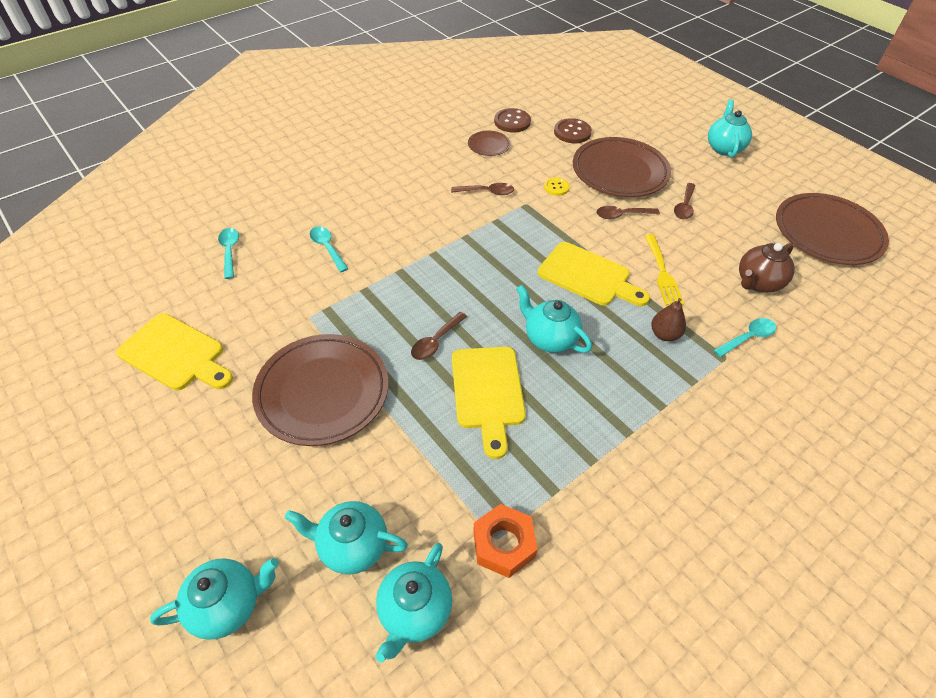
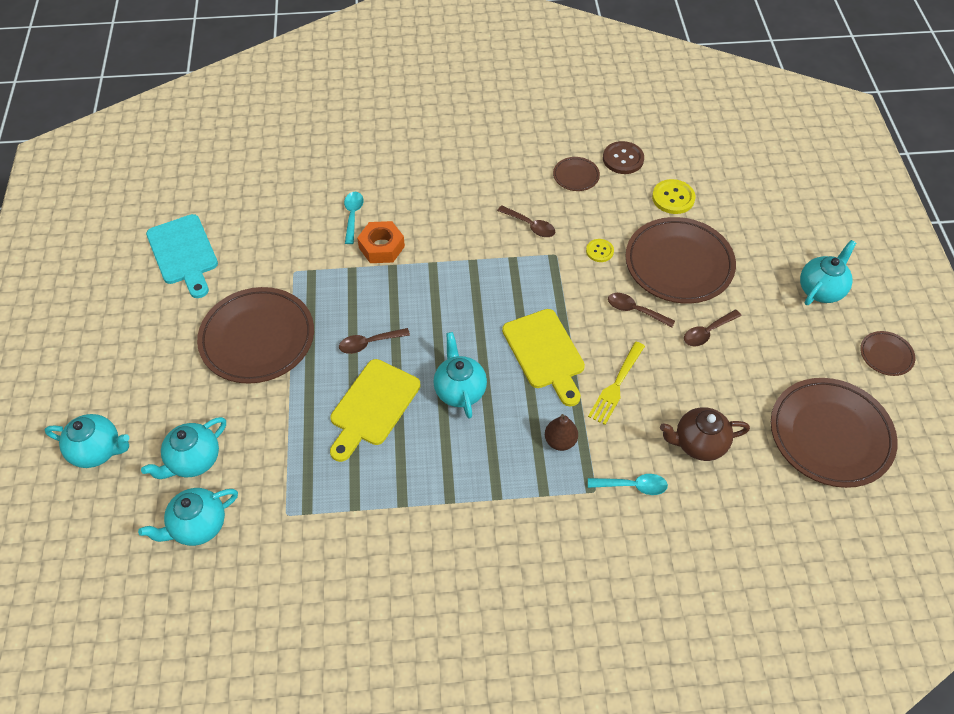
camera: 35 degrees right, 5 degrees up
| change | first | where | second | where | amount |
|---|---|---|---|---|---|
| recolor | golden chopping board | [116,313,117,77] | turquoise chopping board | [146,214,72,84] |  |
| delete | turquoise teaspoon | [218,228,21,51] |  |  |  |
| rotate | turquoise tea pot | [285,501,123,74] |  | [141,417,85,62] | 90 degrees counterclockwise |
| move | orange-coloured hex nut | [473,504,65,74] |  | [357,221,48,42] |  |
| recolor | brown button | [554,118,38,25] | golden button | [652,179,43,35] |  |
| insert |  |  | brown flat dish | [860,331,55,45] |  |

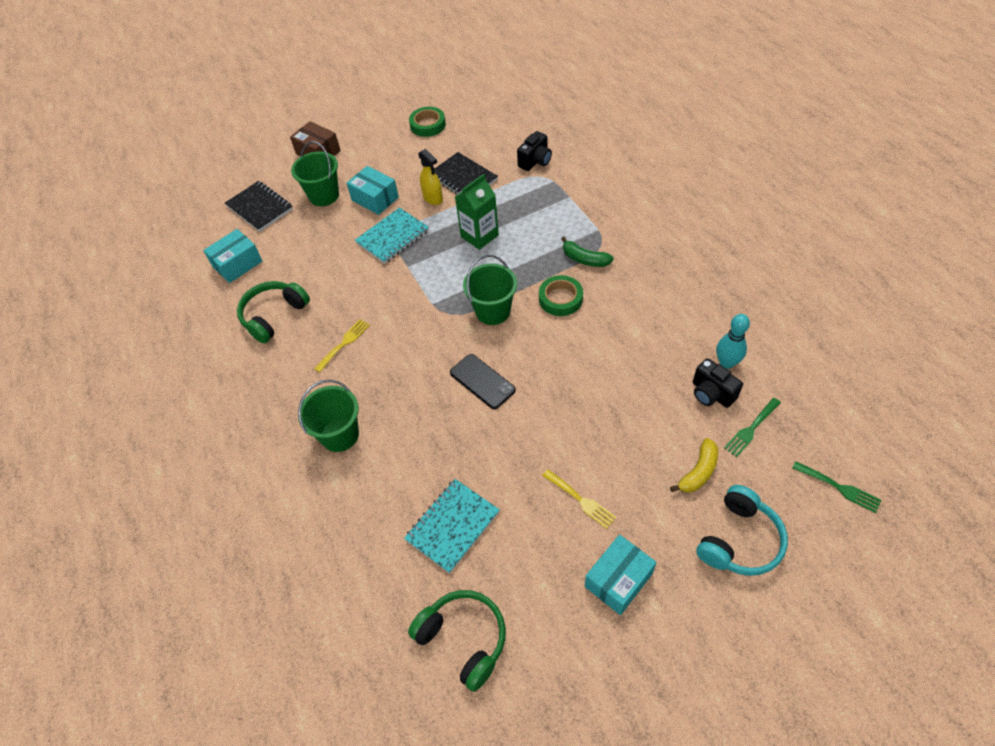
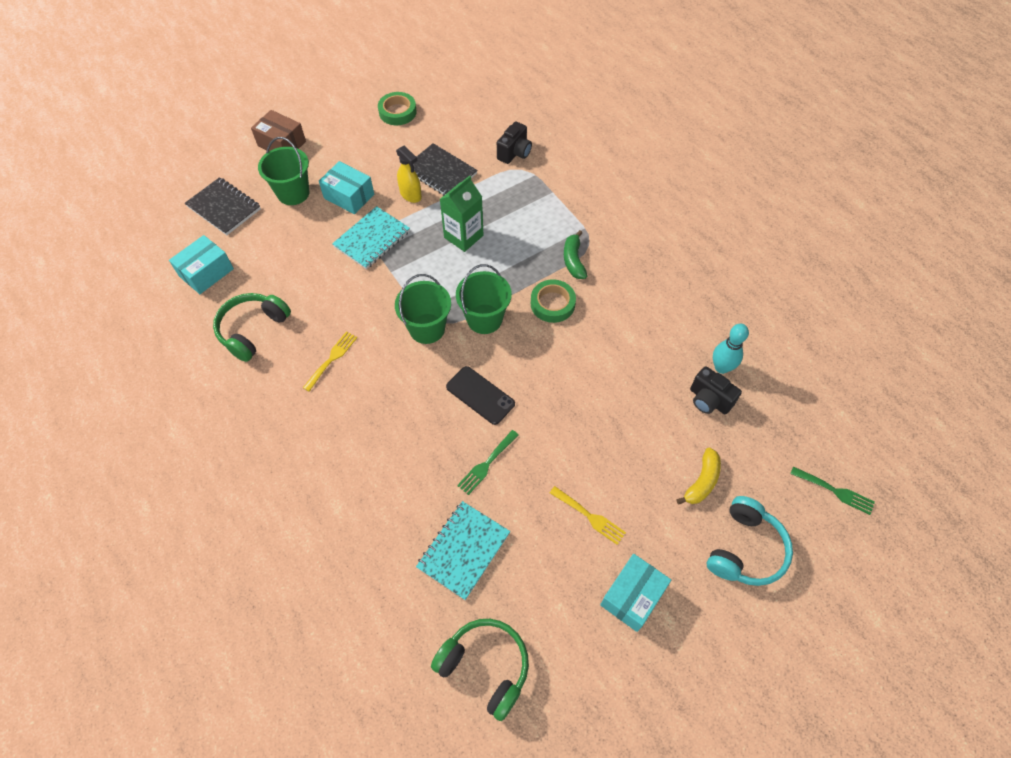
camera: 10 degrees left, 5 degrees up
| change | first | where | second | where | amount |
|---|---|---|---|---|---|
| move | emerald sand bucket | [298,380,61,72] |  | [395,274,56,70] |  |
| rotate | emerald banana | [561,237,53,30] |  | [564,230,23,49] | 60 degrees clockwise |
| move | emerald fork | [724,398,57,59] |  | [457,430,62,65] |  |

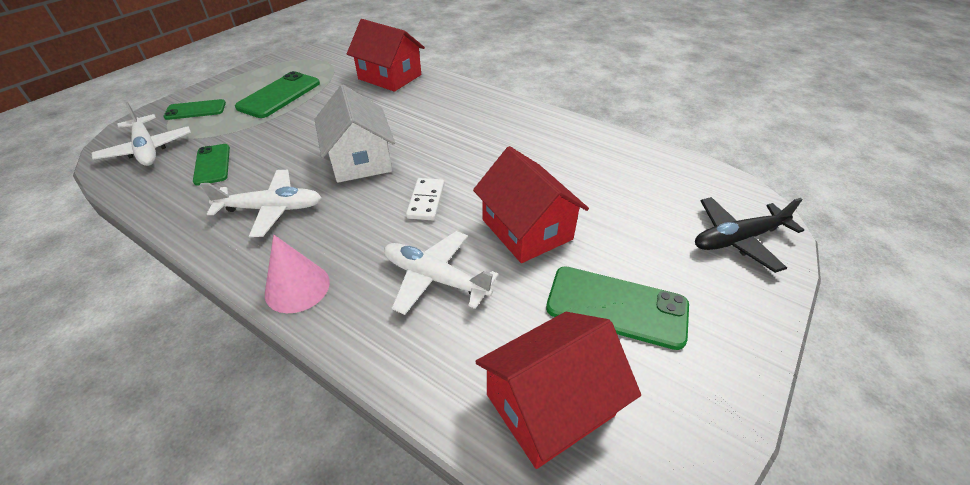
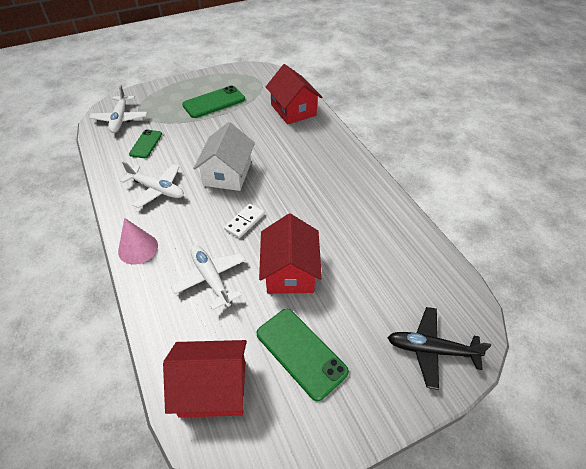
camera: 30 degrees right, 5 degrees up
| change | first | where | second | where | amount |
|---|---|---|---|---|---|
| delete | emerald smartphone | [164,99,62,21] |  |  |  |

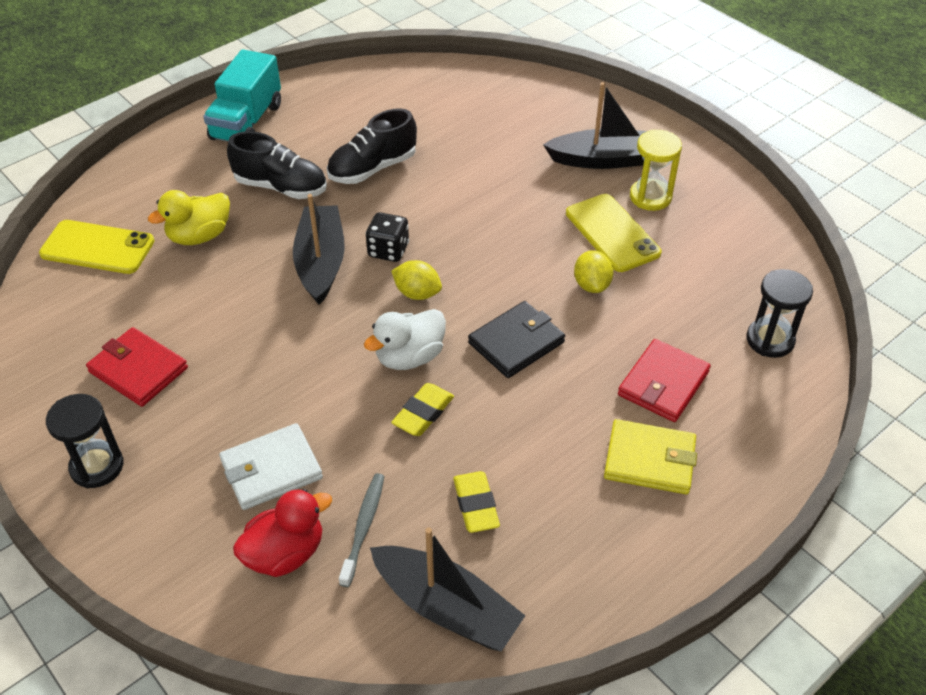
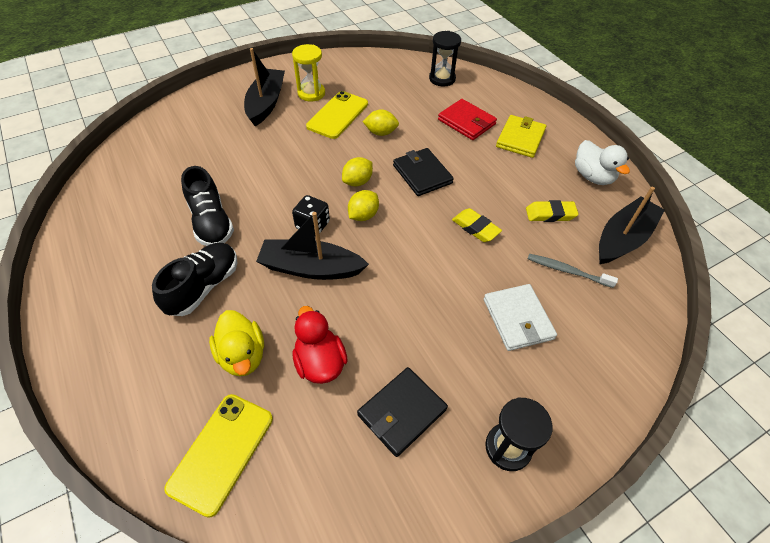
camera: 80 degrees left, 5 degrees up
| change | first | where | second | where | amount |
|---|---|---|---|---|---|
| recolor | scarlet billfold | [86,327,102,80] | jet-black billfold | [357,367,91,90] |  |
| delete | turquoise lorry | [203,49,78,93] |  |  |  |
| move | scarlet toy duck | [233,489,99,88] |  | [293,306,55,78] |  |
| move | white toy duck | [364,309,82,61] |  | [575,140,55,45] |  |
| rotate | golden smartphone | [566,194,96,78] |  | [306,91,62,48] | 45 degrees counterclockwise |
| insert |  |  | golden toy lemon | [342,157,31,29] |  |

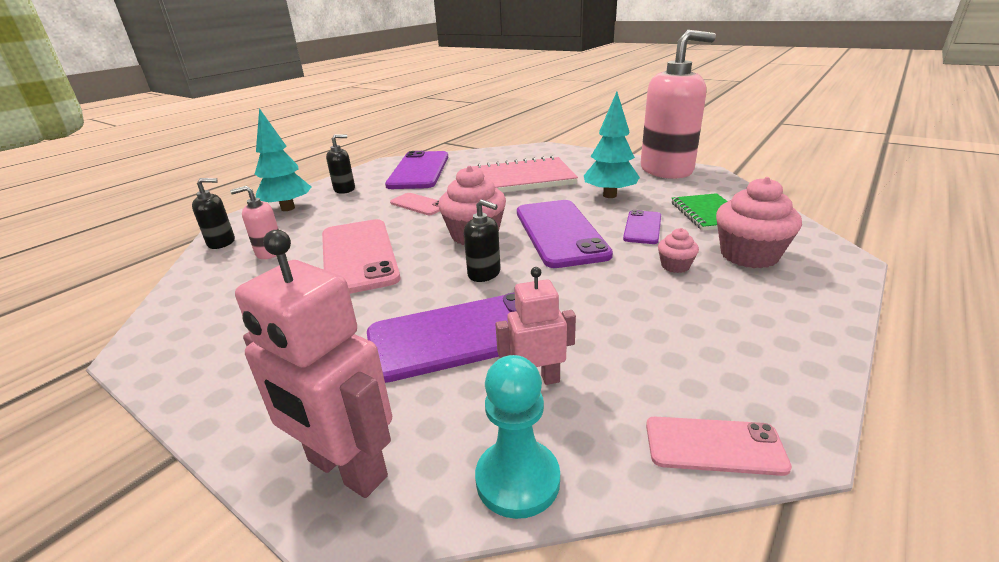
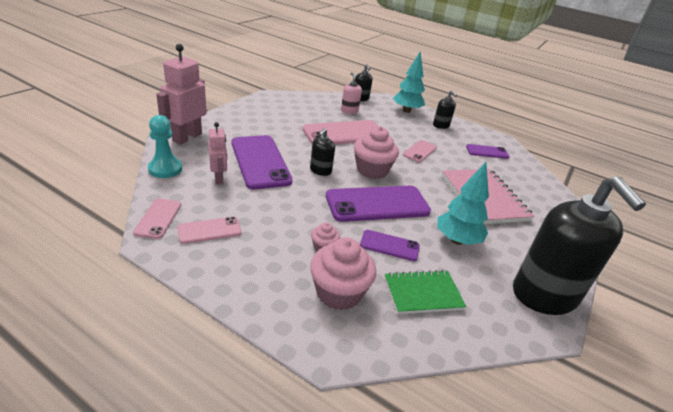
camera: 80 degrees right, 5 degrees up
| change | first | where | second | where | amount |
|---|---|---|---|---|---|
| resize | violet smartphone | [385,151,63,38] |  | [466,144,44,15] | x0.51 |
| recolor | rose-pink soap dispenser | [641,30,75,149] | jet-black soap dispenser | [513,176,133,139] |  |
| insert |  |  | rose-pink smartphone | [177,217,65,27] |  |

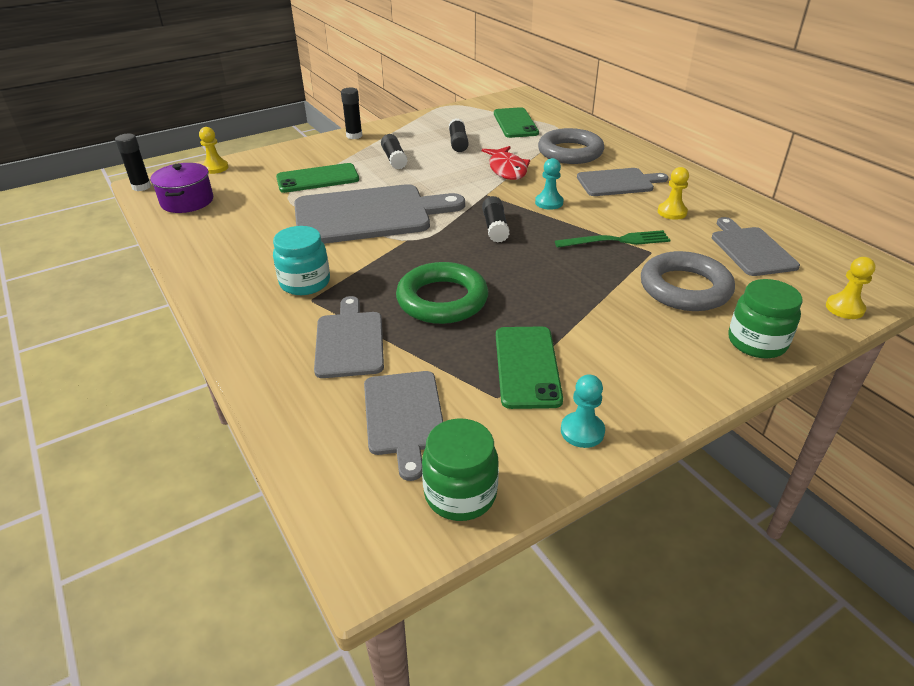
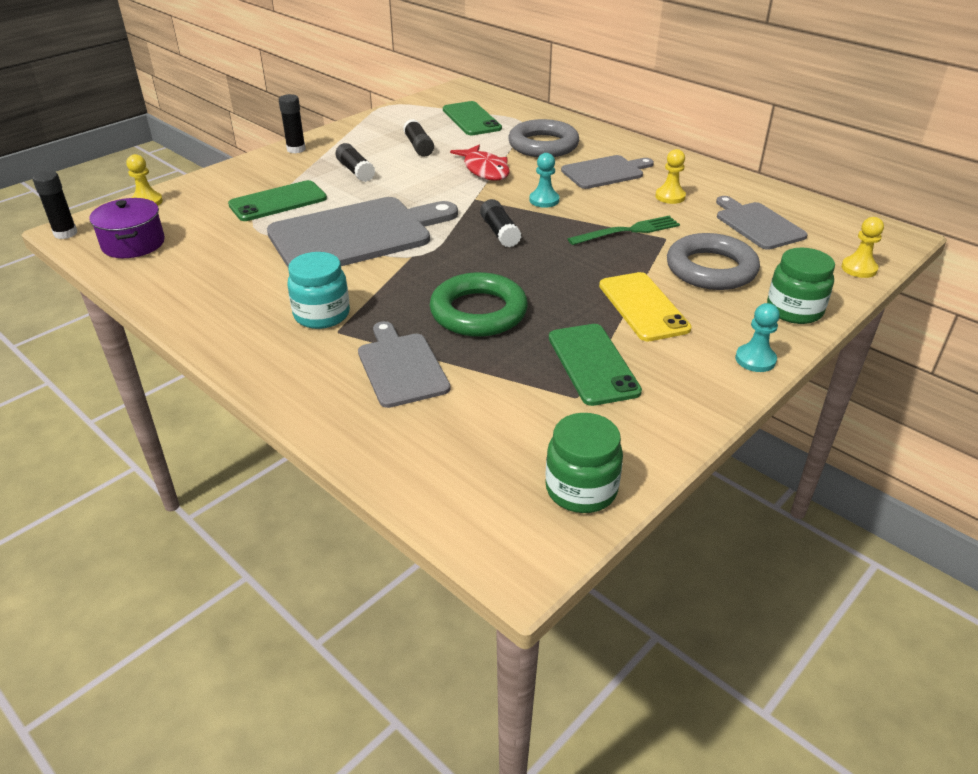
camera: 15 degrees left, 0 degrees up
| change | first | where | second | where | amount |
|---|---|---|---|---|---|
| delete | grey chopping board | [364,371,79,110] |  |  |  |
| move | turquoise chess pawn | [561,374,44,74] |  | [735,303,45,69] |  |
| insert |  |  | golden smartphone | [599,272,93,69] |  |

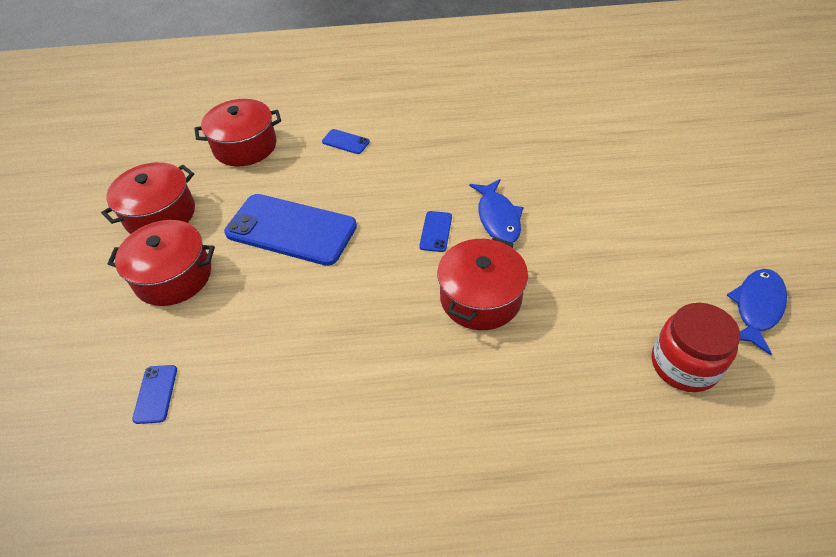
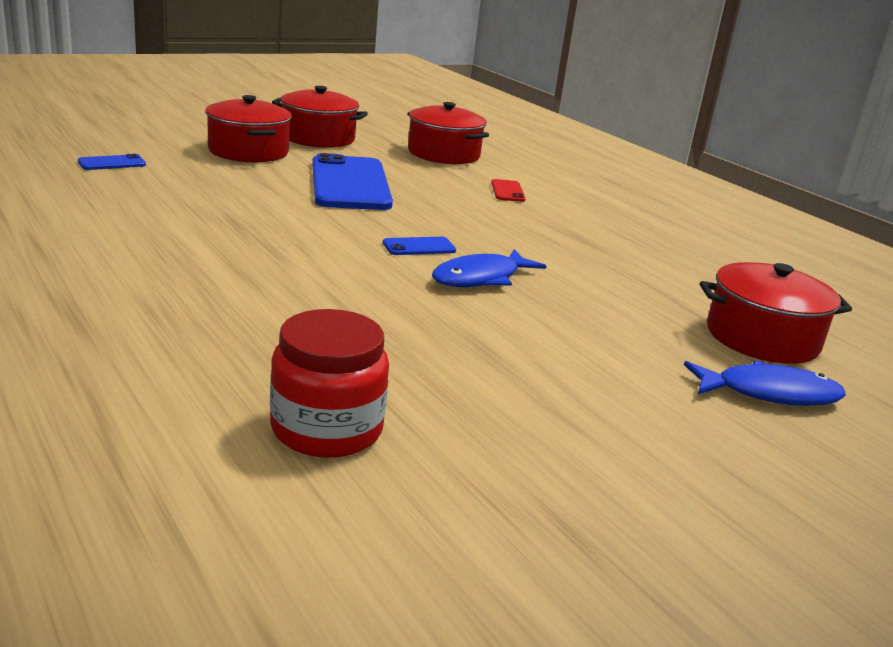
camera: 55 degrees right, 25 degrees down
| change | first | where | second | where | amount |
|---|---|---|---|---|---|
| recolor | royal blue smartphone | [322,129,48,25] | scarlet smartphone | [491,179,35,23] |  |
| move | scarlet cooking pot | [437,237,91,93] |  | [700,262,152,102] |  |
| move | royal blue fish figure | [727,269,60,86] |  | [684,360,162,46] |  |

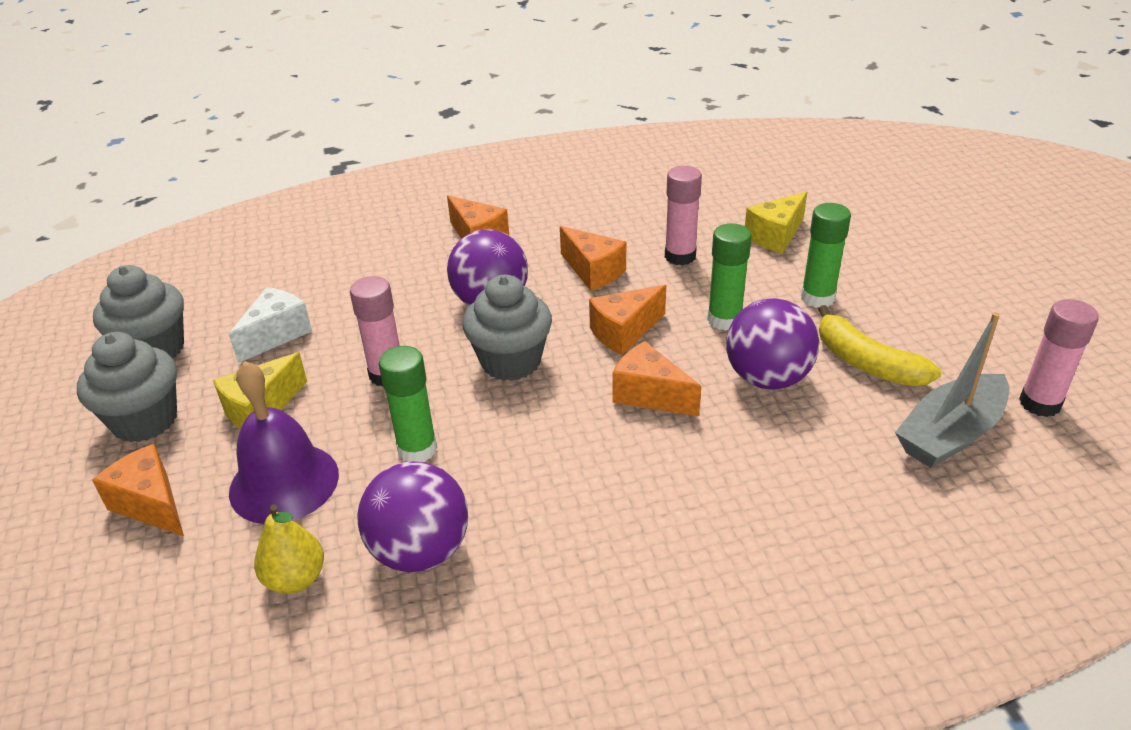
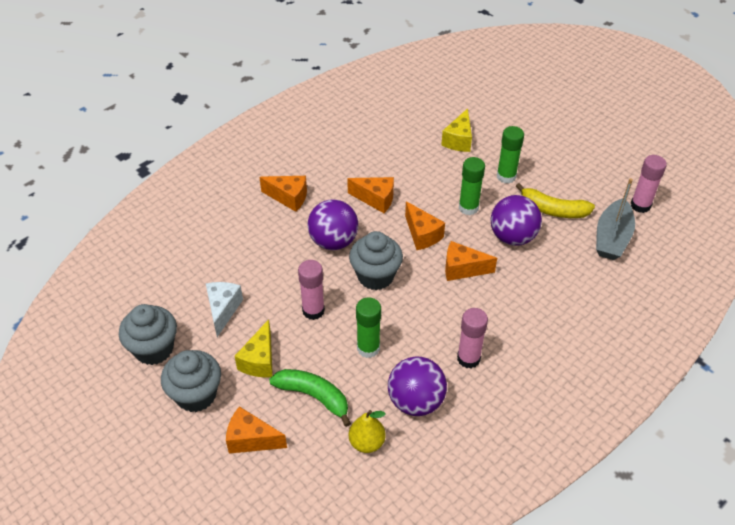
camera: 30 degrees left, 10 degrees up
| change | first | where | second | where | amount |
|---|---|---|---|---|---|
| replace | violet bell | [229,361,110,163] | emerald banana | [269,369,82,58] |  |
| rotate | orange-coloured cheese wedge | [589,285,77,70] |  | [405,201,40,49] | 60 degrees counterclockwise |
| move | rose-pink glue stick | [665,166,37,99] |  | [457,308,31,60] |  |

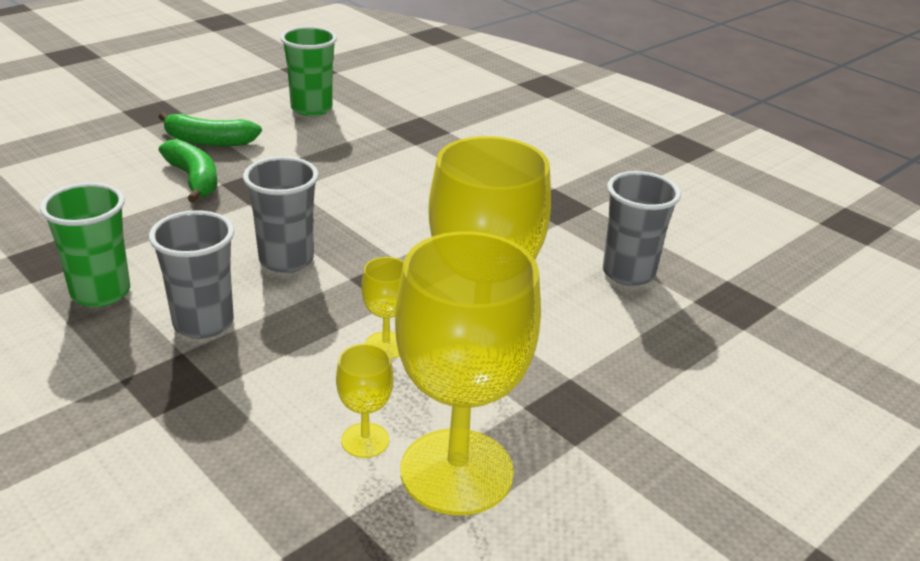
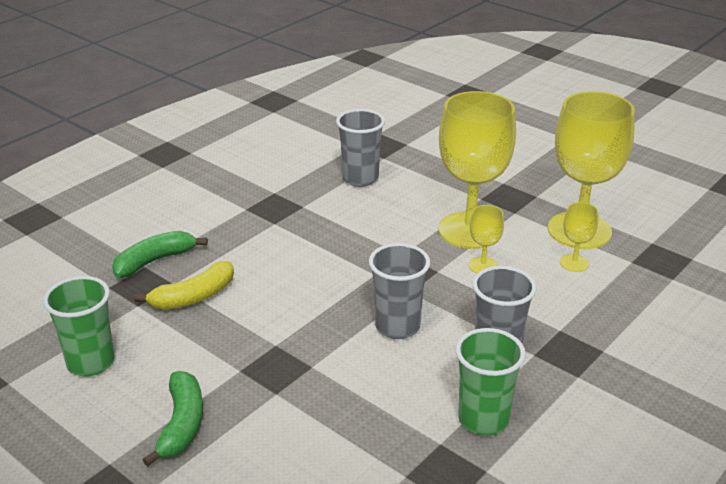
camera: 95 degrees left, 0 degrees up
| change | first | where | second | where | amount |
|---|---|---|---|---|---|
| move | emerald banana | [159,139,58,64] |  | [112,231,96,47] |  |
| insert |  |  | golden banana | [134,261,100,49] |  |

